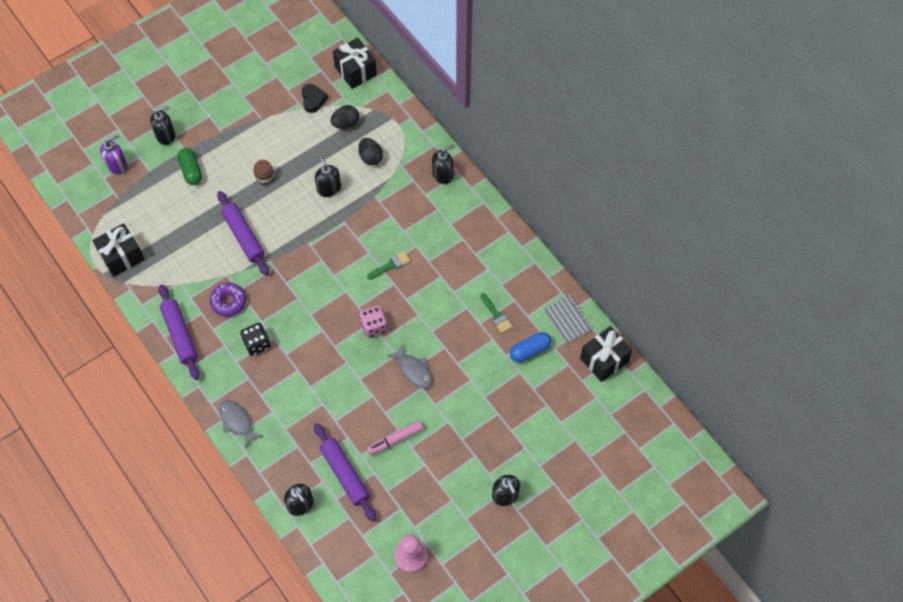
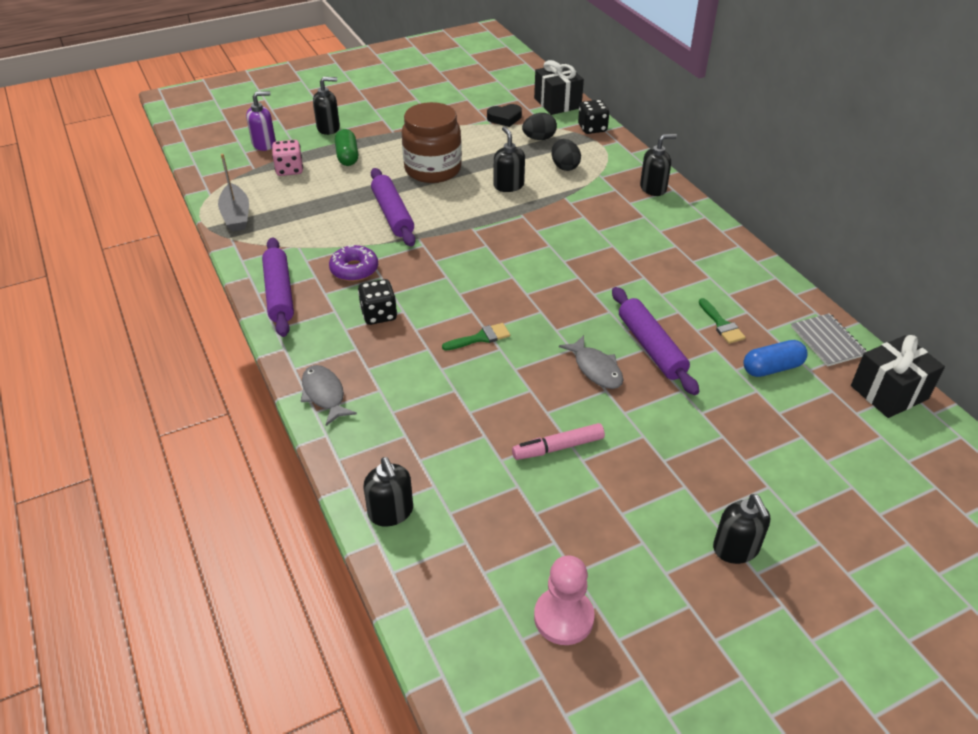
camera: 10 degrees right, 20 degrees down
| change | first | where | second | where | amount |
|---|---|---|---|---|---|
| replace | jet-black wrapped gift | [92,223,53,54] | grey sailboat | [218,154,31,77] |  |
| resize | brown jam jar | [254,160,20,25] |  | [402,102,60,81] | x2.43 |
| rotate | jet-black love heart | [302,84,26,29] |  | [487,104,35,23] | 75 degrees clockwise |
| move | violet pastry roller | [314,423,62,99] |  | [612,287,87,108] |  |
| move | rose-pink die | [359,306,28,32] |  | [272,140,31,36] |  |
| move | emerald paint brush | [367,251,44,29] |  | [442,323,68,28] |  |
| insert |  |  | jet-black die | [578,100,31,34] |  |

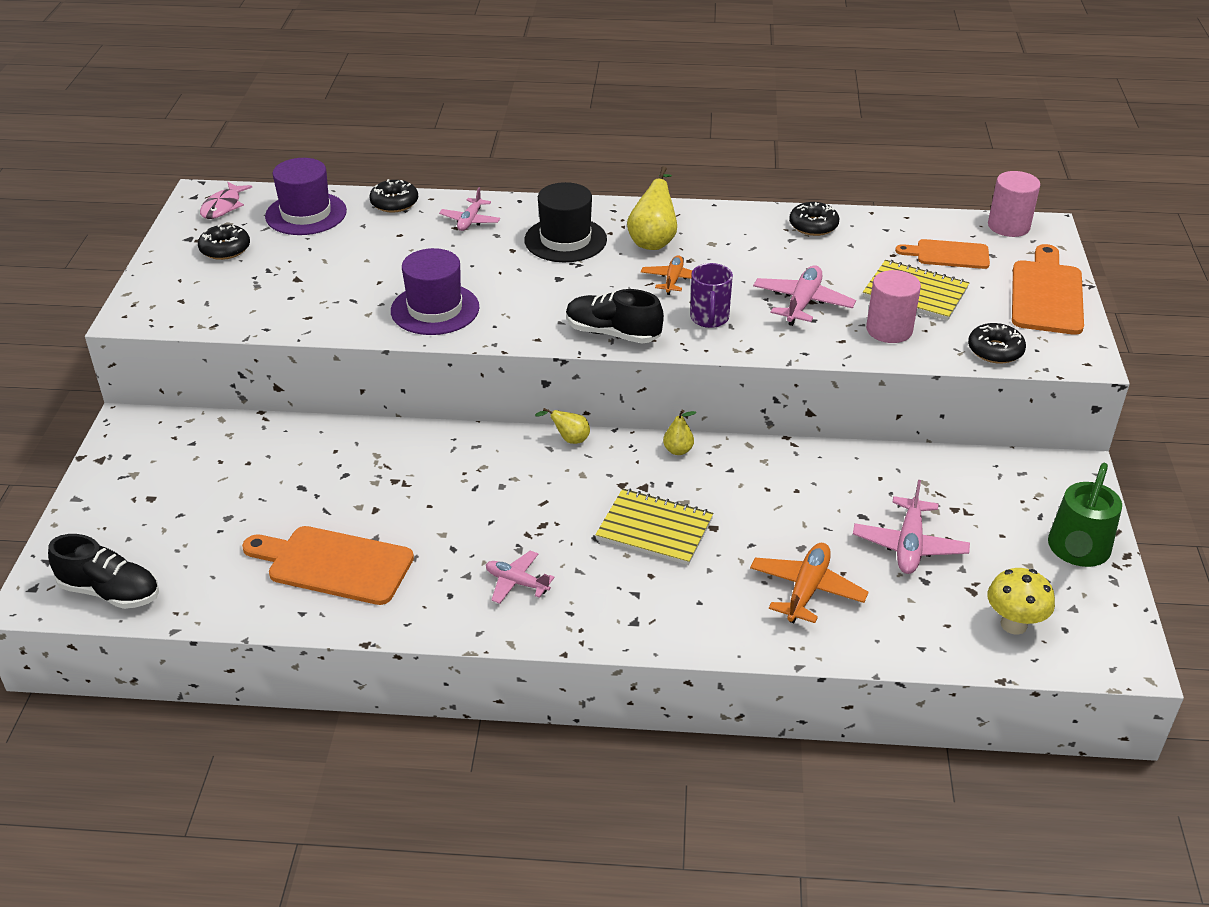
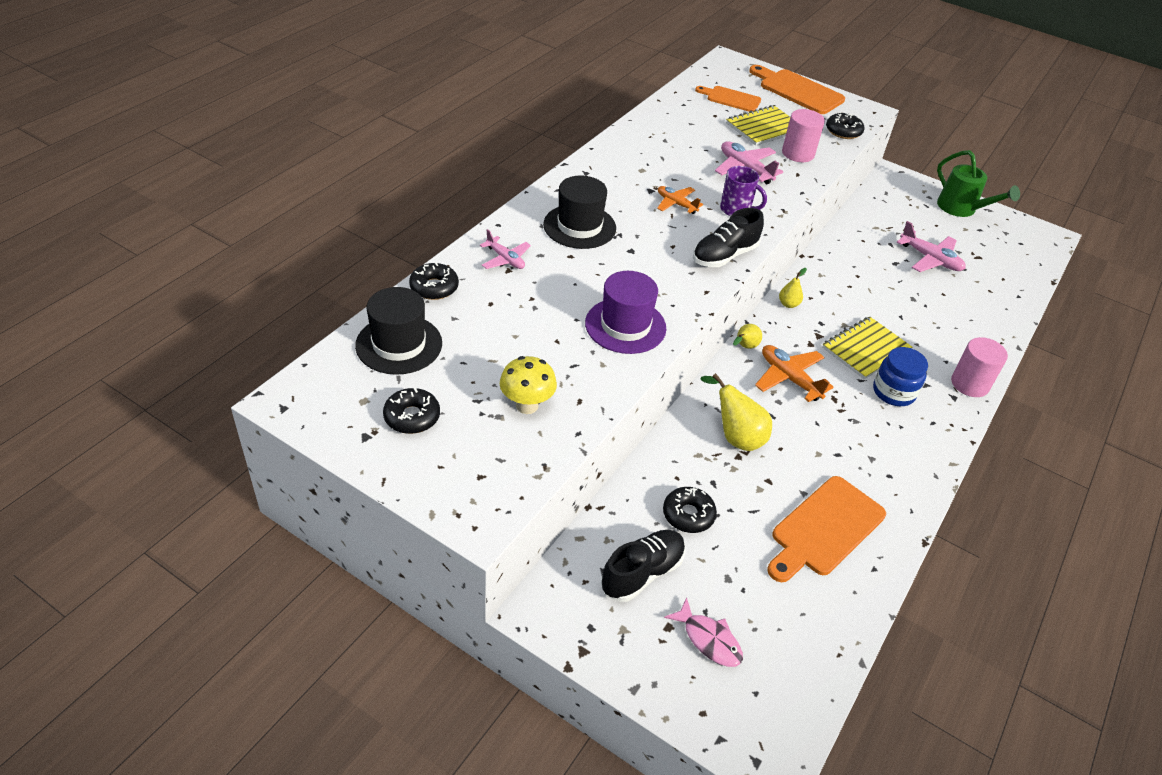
camera: 65 degrees left, 5 degrees up
| change | first | where | second | where | amount |
|---|---|---|---|---|---|
| move | jet-black sneaker | [48,534,111,75] |  | [601,530,84,72] |  |
| move | rose-pink fish figure | [200,182,52,37] |  | [664,598,79,69] |  |
| recolor | violet hat | [265,158,82,77] | jet-black hat | [355,287,87,88] |  |
| delete | rose-pink toy plane | [486,550,69,54] |  |  |  |
| move | golden pear | [627,166,50,84] |  | [701,373,71,78] |  |
| move | orange-coloured toy plane | [750,543,118,80] |  | [755,345,79,57] |  |
| move | jet-black doughnut | [789,202,50,34] |  | [663,487,54,46] |  |
| rotate | orange-coloured chopping board | [895,239,95,30] |  | [695,86,66,26] | 75 degrees clockwise |
| move | golden mushroom | [987,568,68,67] |  | [500,356,57,58] |  |
| move | rose-pink solid cylinder | [988,171,52,66] |  | [951,337,57,60] |  |
| insert |  |  | royal blue jam jar | [873,347,55,59] |  |

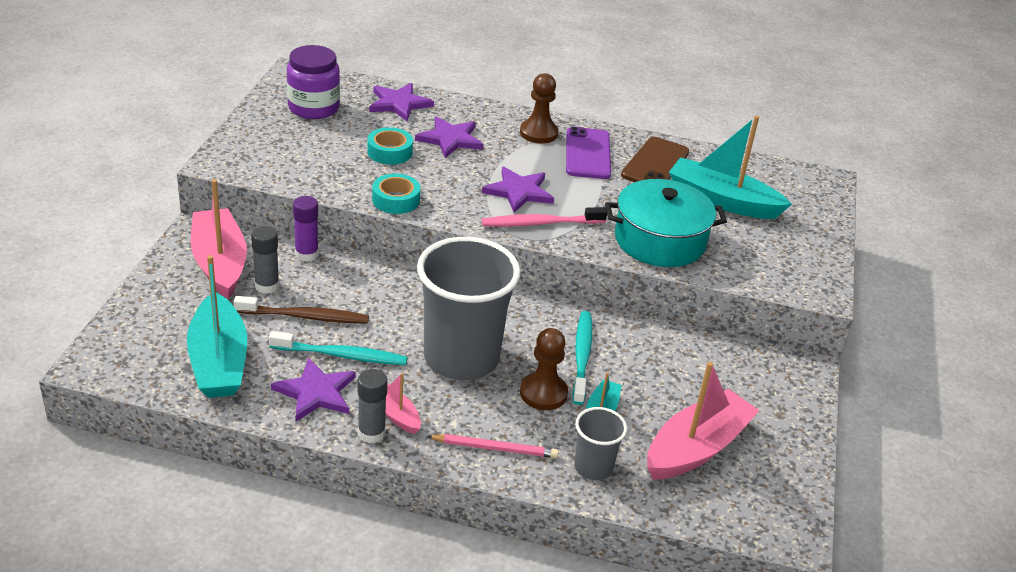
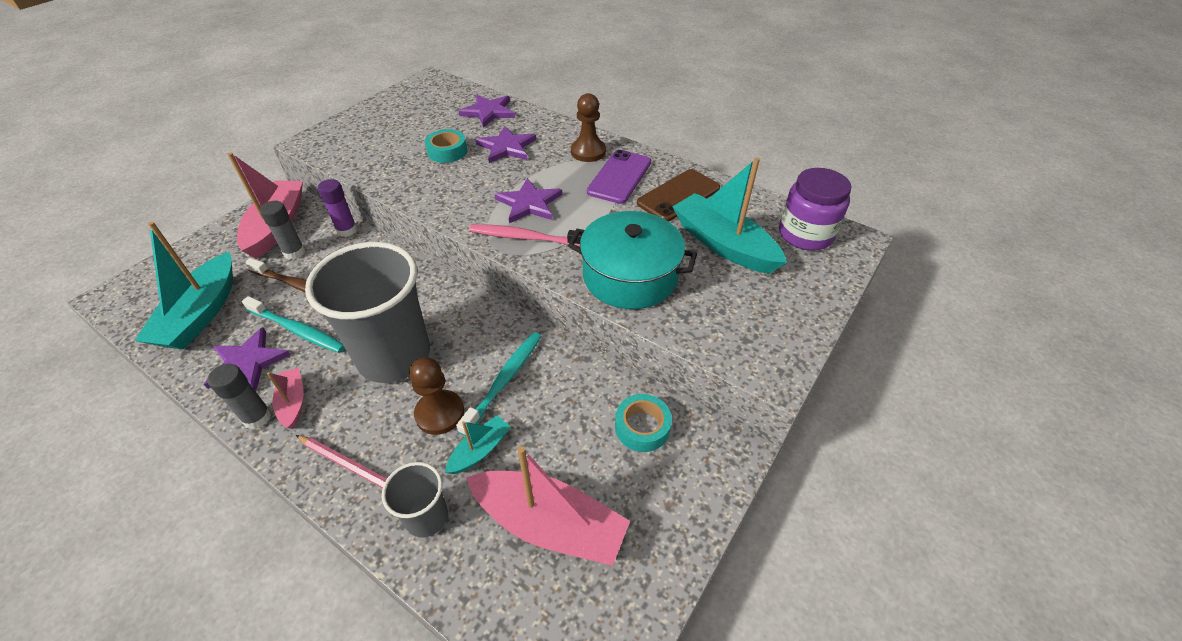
camera: 25 degrees right, 10 degrees up
| change | first | where | second | where | amount |
|---|---|---|---|---|---|
| move | violet jam jar | [287,45,53,74] |  | [779,168,72,83] |  |
| move | turquoise roll of tape | [372,173,49,41] |  | [615,394,57,58] |  |
| rotate | rose-pink sailboat | [647,362,113,118] |  | [466,446,164,120] | 45 degrees clockwise |

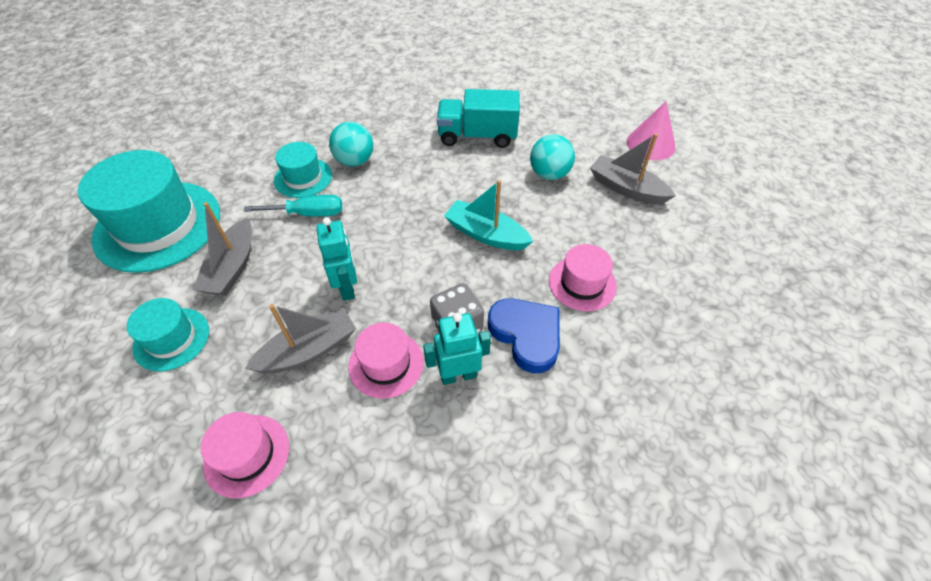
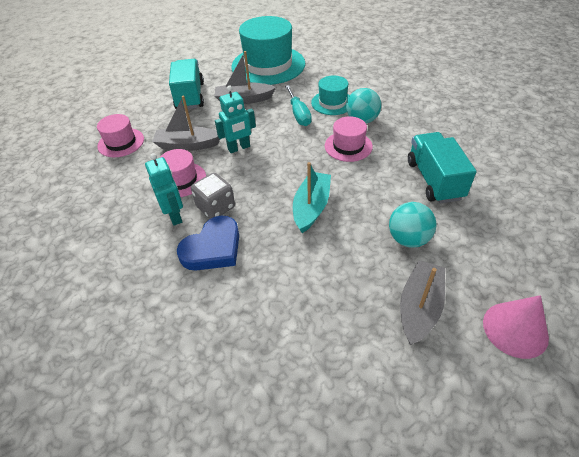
camera: 80 degrees right, 5 degrees down
| change | first | where | second | where | amount |
|---|---|---|---|---|---|
| replace | turquoise hat | [127,298,82,73] | turquoise lorry | [169,59,35,51] |  |
| rotate | grey sailboat | [245,304,111,69] |  | [152,95,68,56] | 135 degrees clockwise |
| move | rose-pink hat | [549,244,68,67] |  | [325,116,48,46] |  |

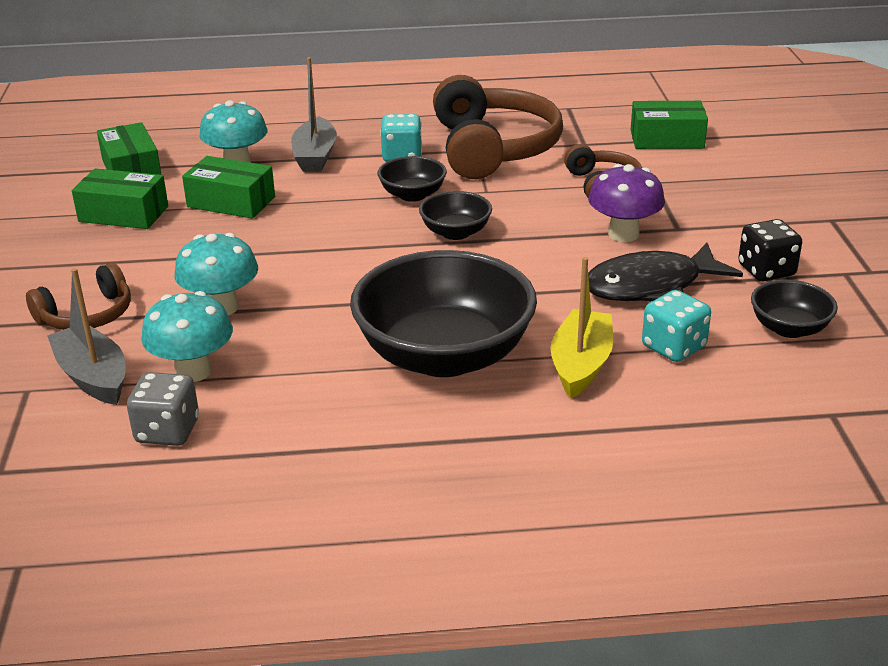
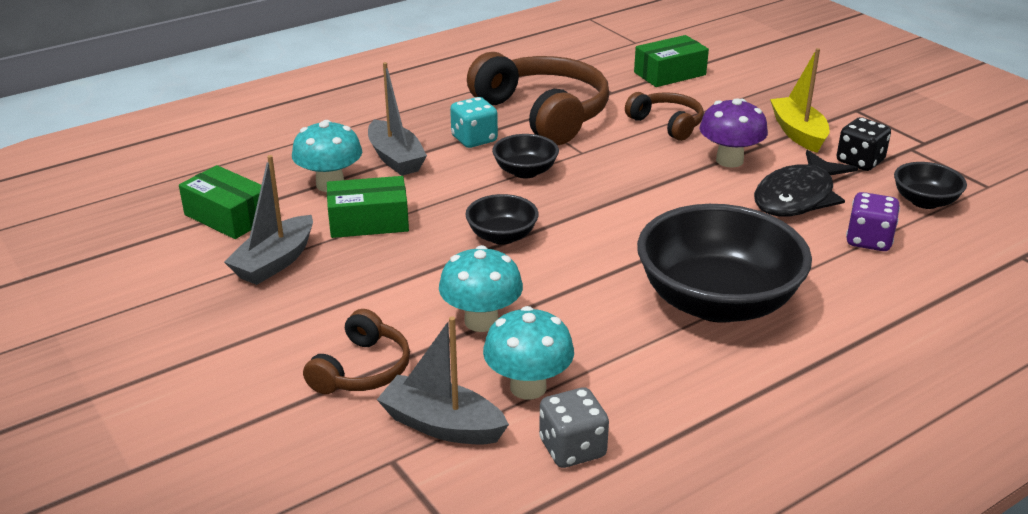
camera: 30 degrees left, 0 degrees up
| change | first | where | second | where | amount |
|---|---|---|---|---|---|
| replace | emerald parcel | [72,169,96,60] | grey sailboat | [224,155,89,130] |  |
| move | jet-black serving bowl | [419,191,73,49] |  | [466,194,73,51] |  |
| move | golden sailboat | [550,257,63,141] |  | [770,48,59,105] |  |
| recolor | turquoise die | [642,290,69,72] | violet die | [846,192,54,59] |  |

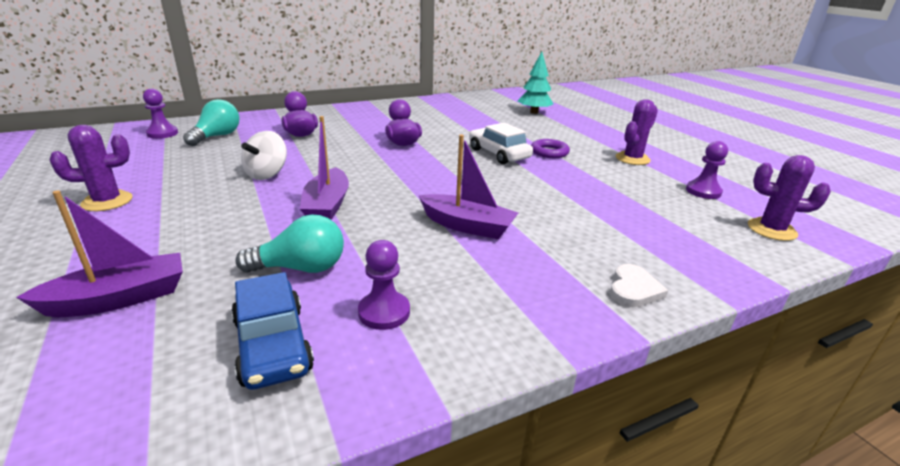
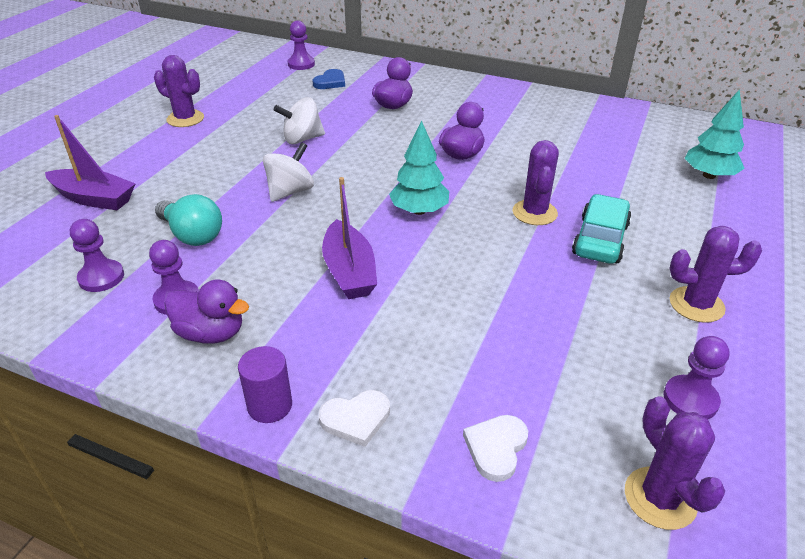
camera: 50 degrees right, 10 degrees up
| change | first | where | second | where | amount |
|---|---|---|---|---|---|
| replace | turquoise light bulb | [183,99,56,47] | royal blue love heart | [312,69,33,20] |  |
| replace | royal blue car | [231,272,83,118] | violet chess pawn | [70,219,54,73] |  |
| replace | violet sailboat | [300,116,49,104] | white whirligig | [263,142,51,60] |  |
| replace | white car | [469,123,64,41] | violet cactus | [512,140,47,85] |  |
| replace | violet torus | [531,139,39,19] | turquoise car | [572,194,60,70] |  |
| insert |  |  | violet toy duck | [164,279,85,65] |  |
| insert |  |  | violet solid cylinder | [238,346,54,77] |  |
| insert |  |  | turquoise tree | [389,121,60,94] |  |
| insert |  |  | white love heart | [463,415,65,67] |  |

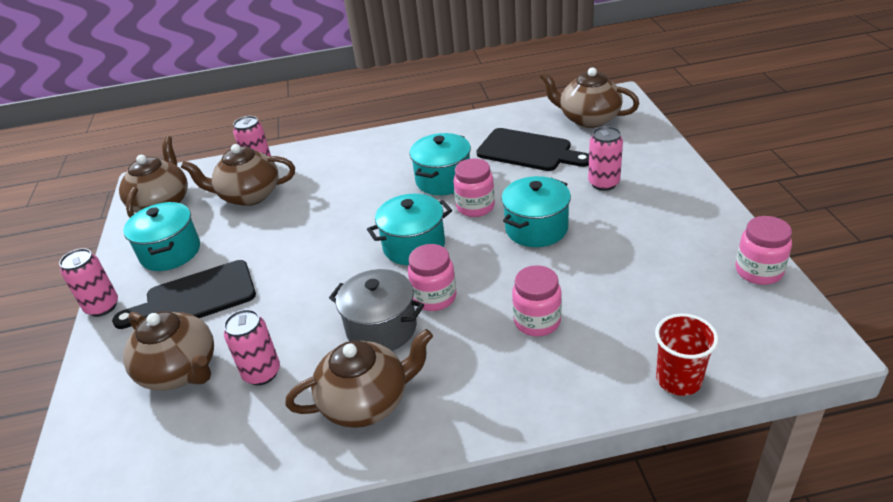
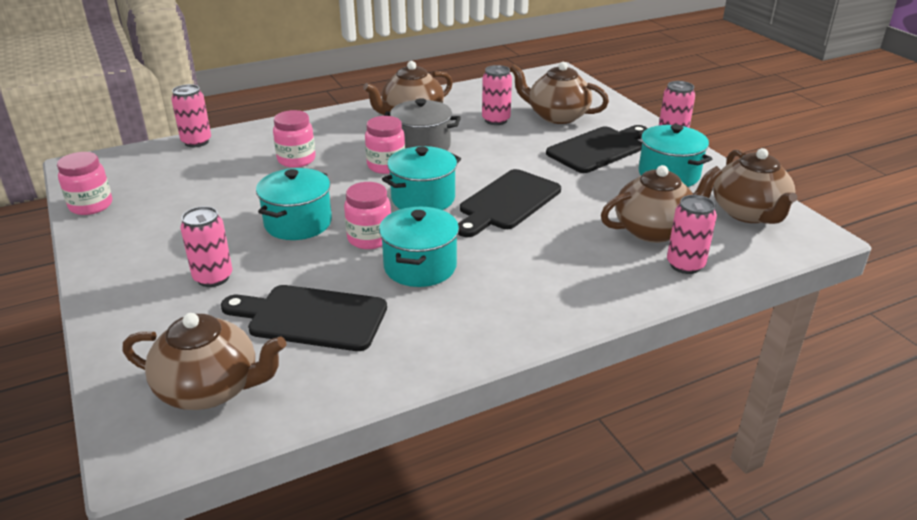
camera: 160 degrees right, 5 degrees down
| change | first | where | second | where | amount |
|---|---|---|---|---|---|
| replace | scarlet tumbler | [655,314,63,82] | rose-pink soda can | [171,84,40,63] |  |
| insert |  |  | jet-black chopping board | [458,169,103,68] |  |

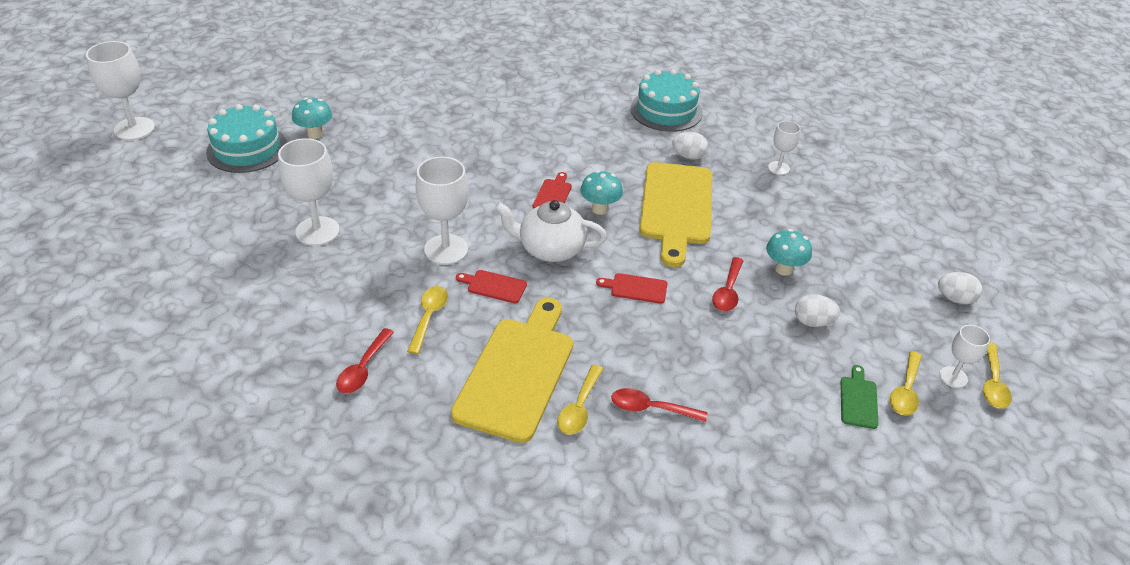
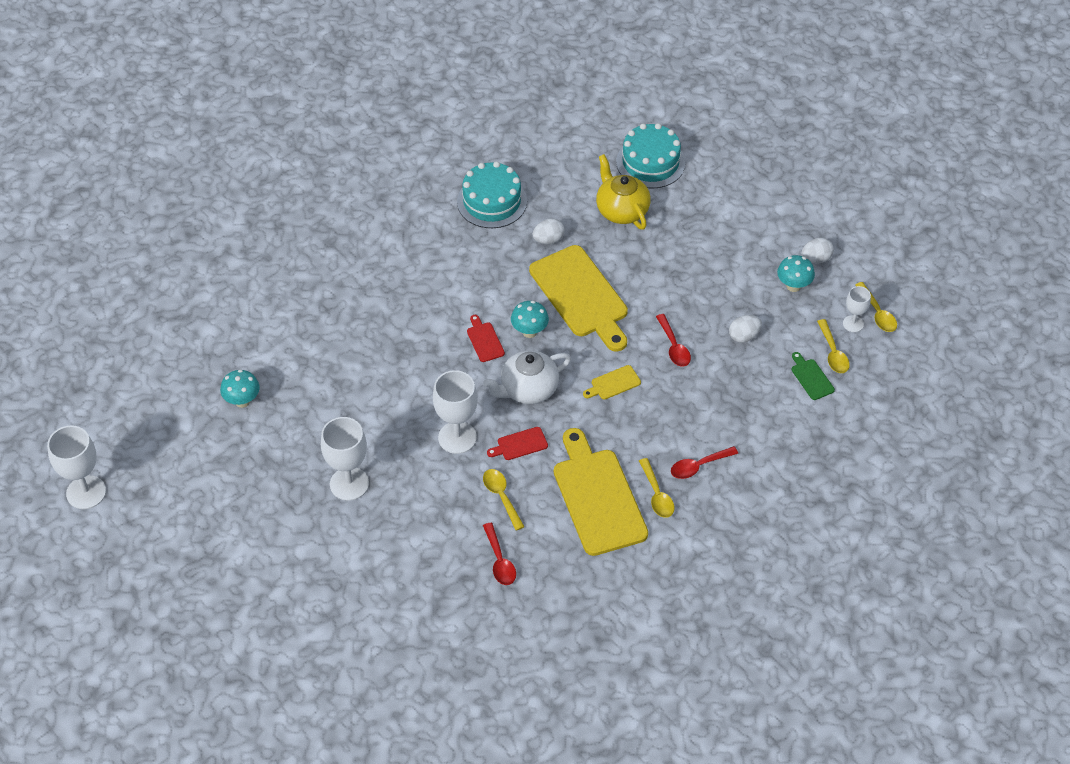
camera: 35 degrees left, 10 degrees up
| change | first | where | second | where | amount |
|---|---|---|---|---|---|
| move | turquoise gateau | [206,104,81,69] |  | [616,123,69,65] |  |
| recolor | scarlet chopping board | [596,273,71,31] | golden chopping board | [583,365,58,35] |  |
| move | turquoise mushroom | [766,229,46,47] |  | [777,255,38,37] |  |
| replace | white goblet | [768,121,33,54] | golden tea pot | [596,154,55,76] |  |

